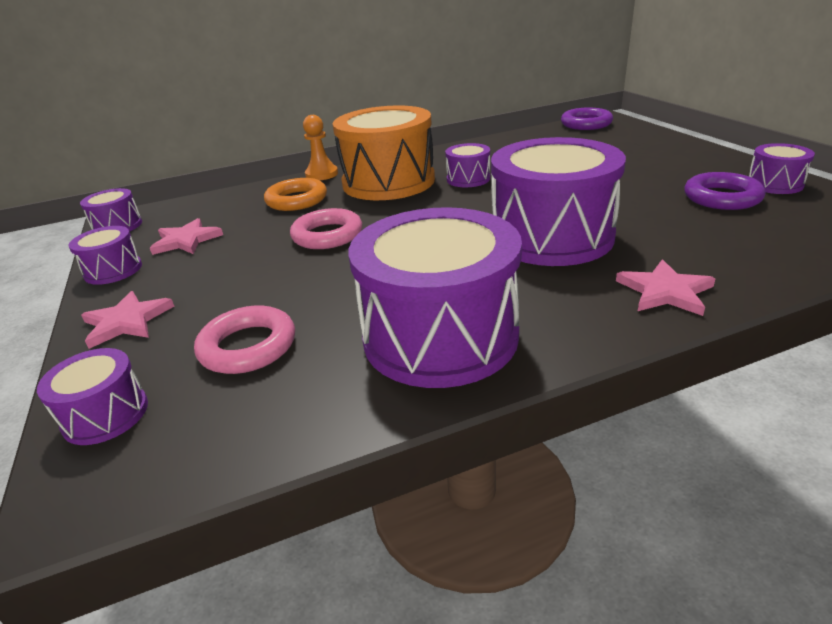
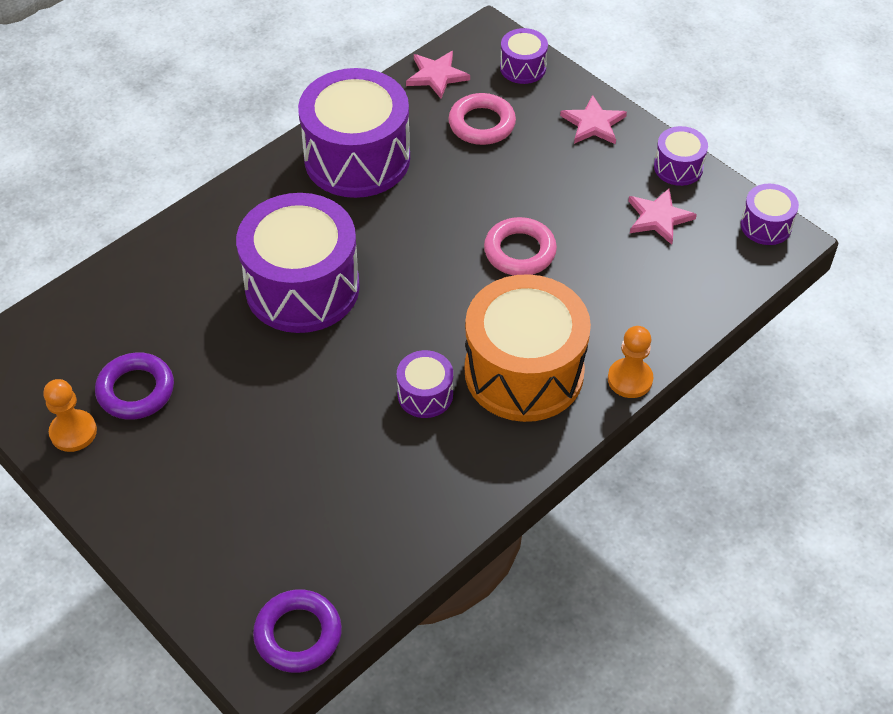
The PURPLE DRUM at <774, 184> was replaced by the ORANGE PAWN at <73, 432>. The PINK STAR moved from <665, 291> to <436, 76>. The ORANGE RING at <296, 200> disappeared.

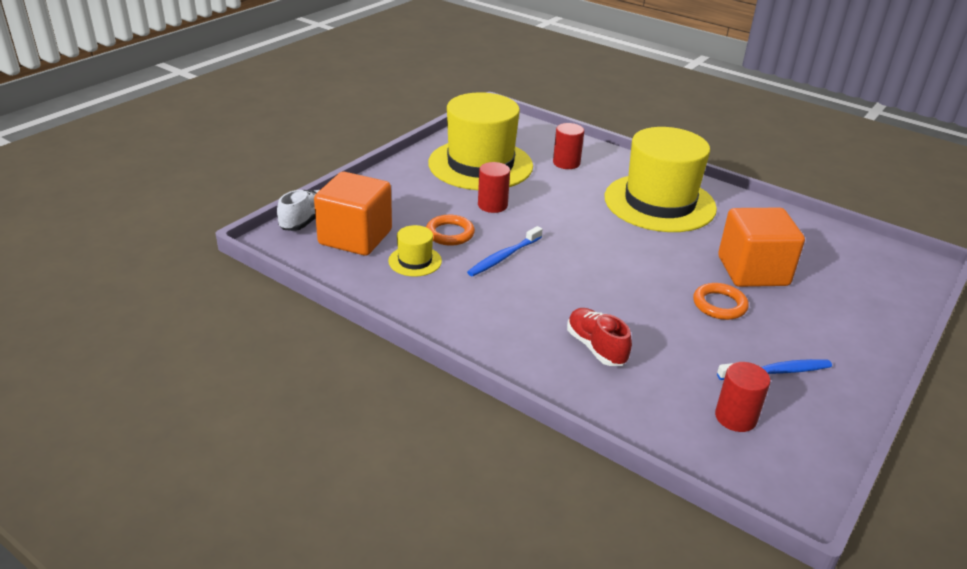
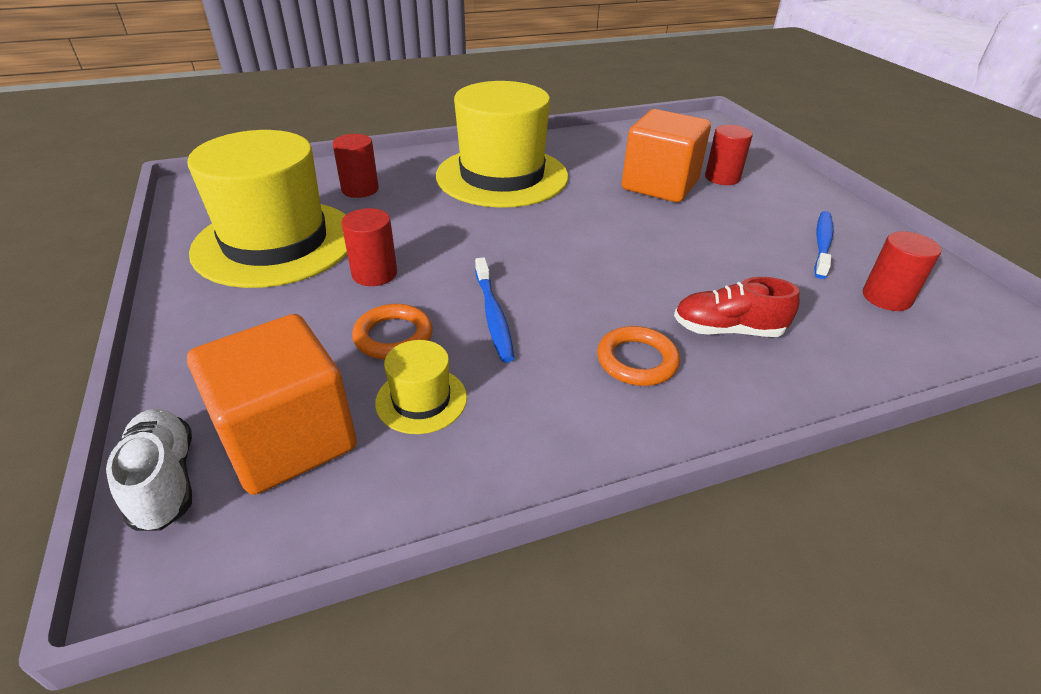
The ORANGE RING moved from <719, 305> to <637, 360>. The RED CYLINDER at <722, 178> appeared.

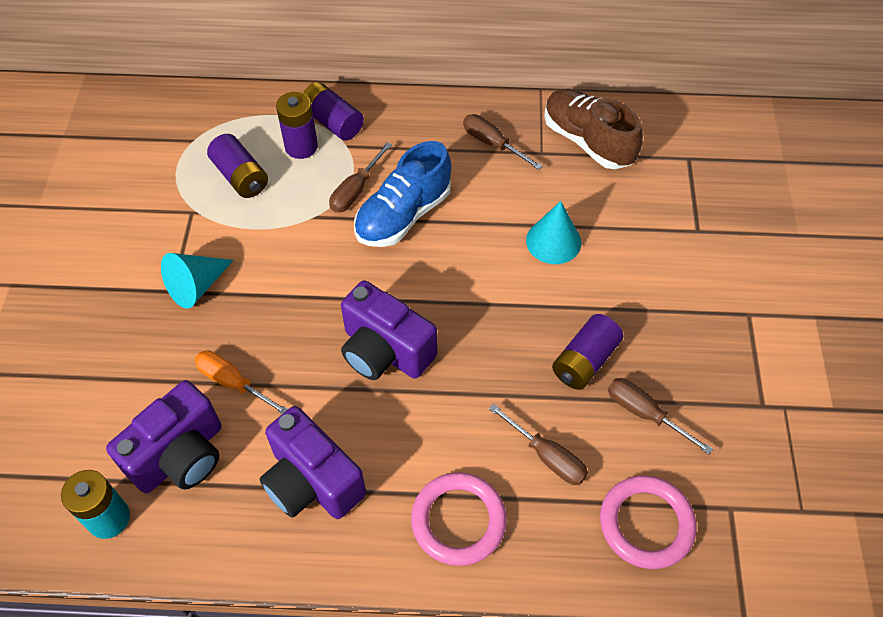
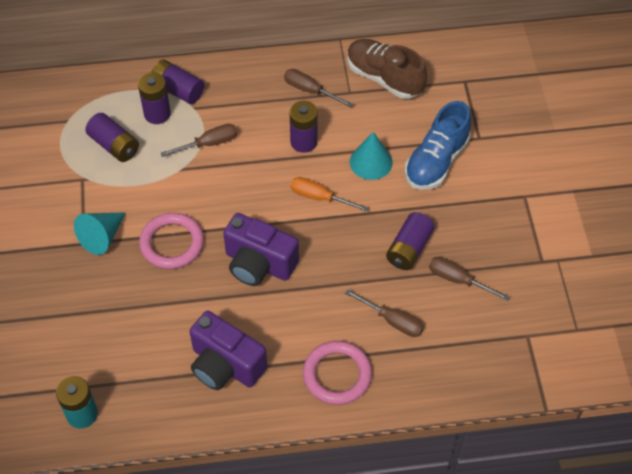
The PINK RING moved from <646, 524> to <172, 243>. The BROWN SCREWDRIVER at <355, 190> turned 135 degrees counterclockwise. The PURPLE BATTERY at <303, 142> appeared. The ORANGE SCREWDRIVER moved from <233, 383> to <319, 197>. The BLUE SHOE moved from <403, 215> to <436, 161>. The PURPLE CAMERA at <180, 456> disappeared.

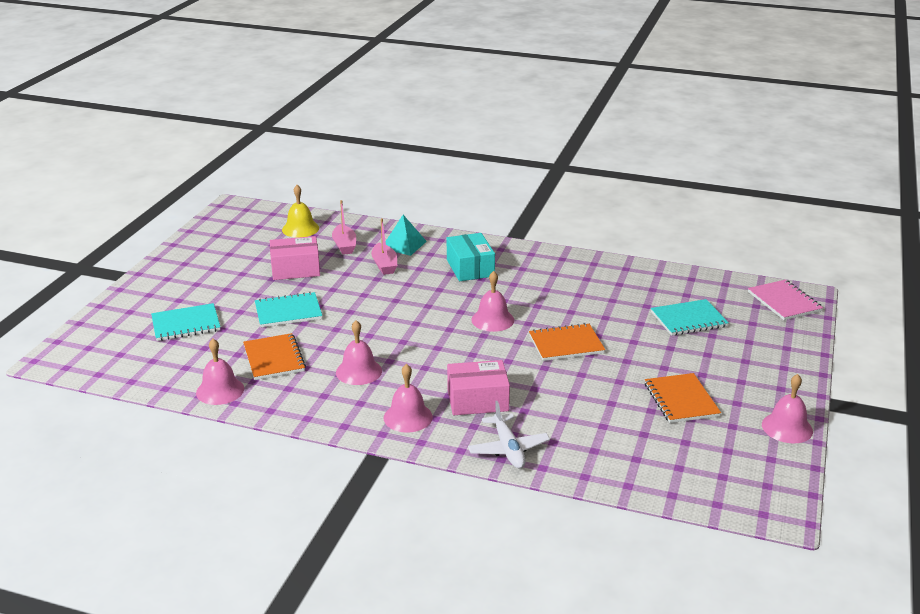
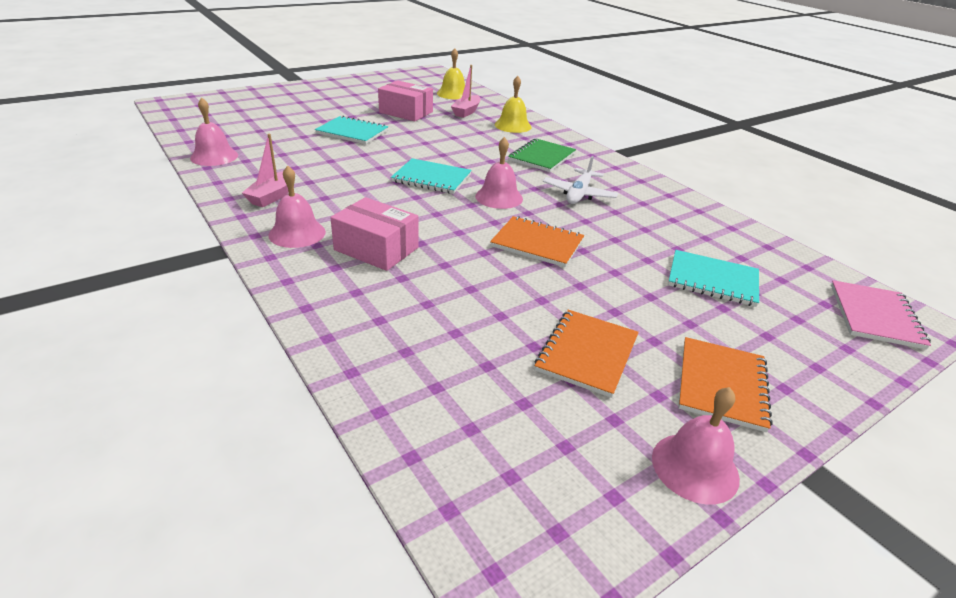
The PINK BOAT moved from <384, 265> to <273, 196>. The TURQUOISE NOTEBOOK moved from <186, 324> to <432, 178>. The TURQUOISE PYRAMID at <404, 244> was replaced by the YELLOW BELL at <513, 125>. The TURQUOISE BOX at <470, 268> was replaced by the GREEN NOTEBOOK at <542, 157>. The WHITE PLANE moved from <508, 449> to <579, 194>. The ORANGE NOTEBOOK moved from <274, 358> to <721, 384>. The PINK BELL at <359, 371> disappeared.

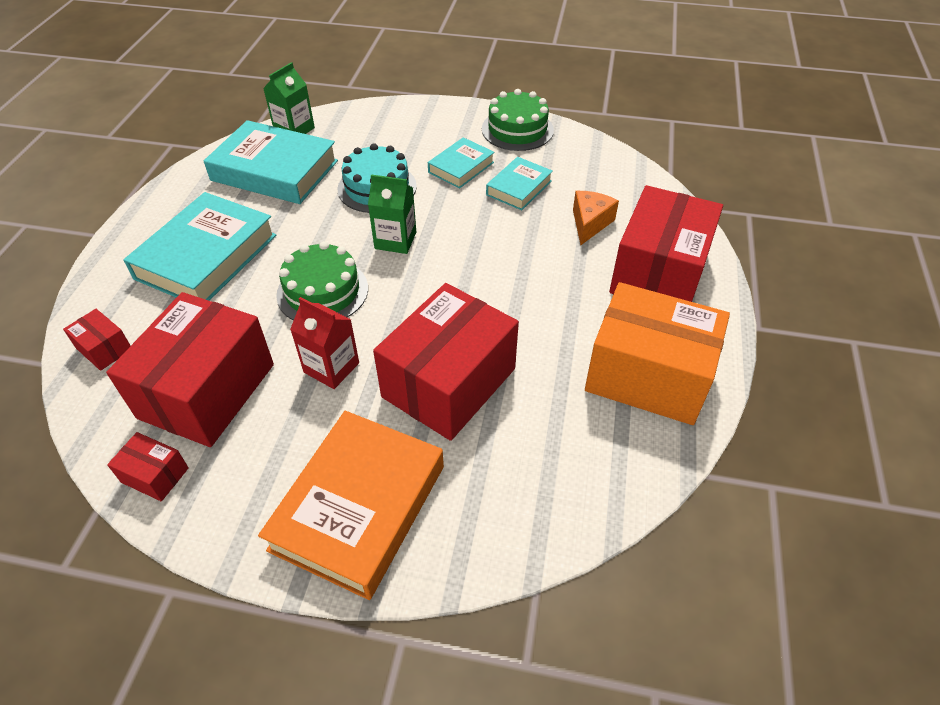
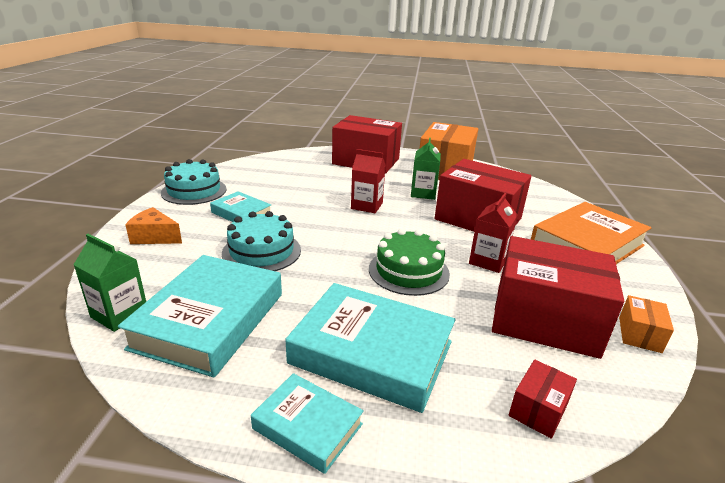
The ORANGE CHEESE moved from <589, 223> to <155, 237>. The GREEN CAKE at <517, 129> became the TURQUOISE CAKE at <194, 191>. The TURQUOISE BOOK moved from <519, 188> to <307, 426>. The RED CARTON at <367, 206> appeared. The GREEN CARTON moved from <395, 240> to <423, 193>. The ORANGE BOOK at <358, 507> turned 60 degrees counterclockwise. The RED BOX at <155, 475> became the ORANGE BOX at <639, 334>.

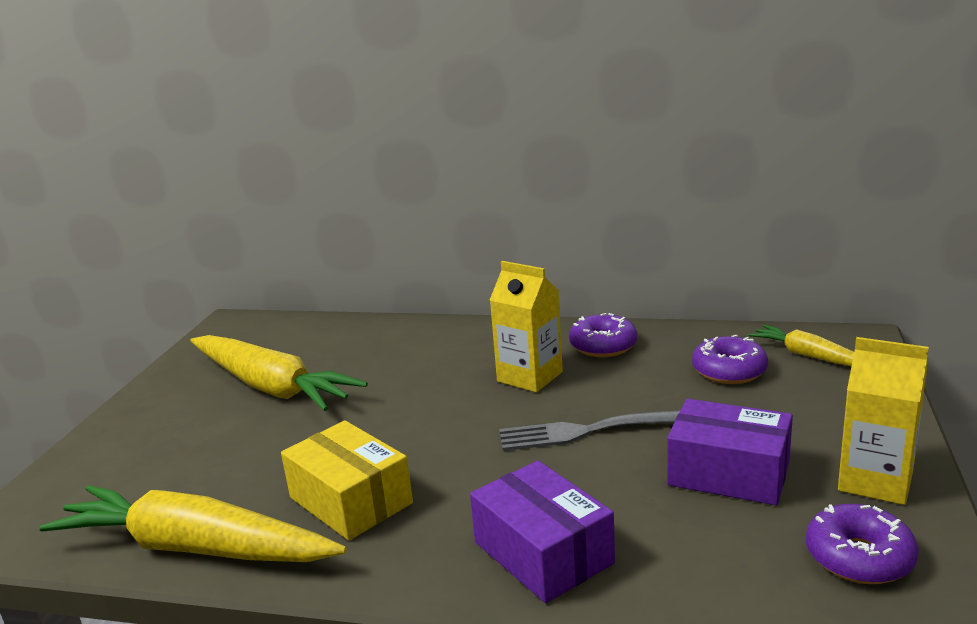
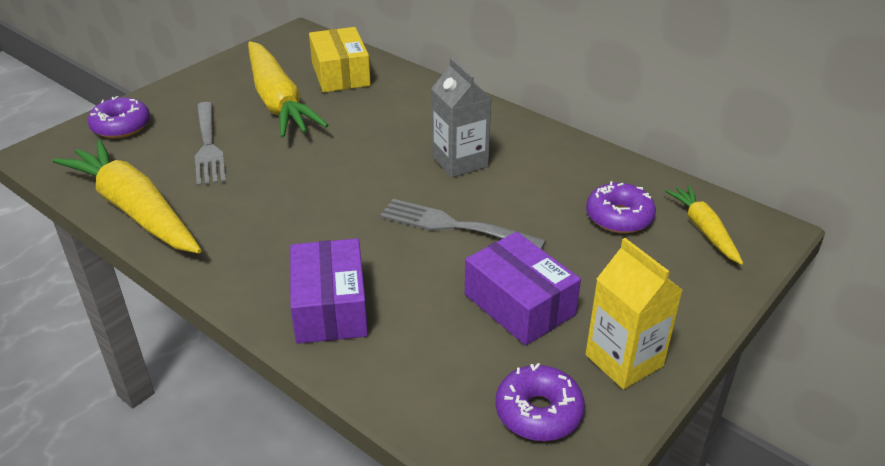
The PURPLE DONUT moved from <603, 346> to <121, 126>. The GREY FORK at <208, 146> appeared. The YELLOW BOX moved from <350, 500> to <340, 74>. The YELLOW CARTON at <530, 377> became the GREY CARTON at <460, 161>.

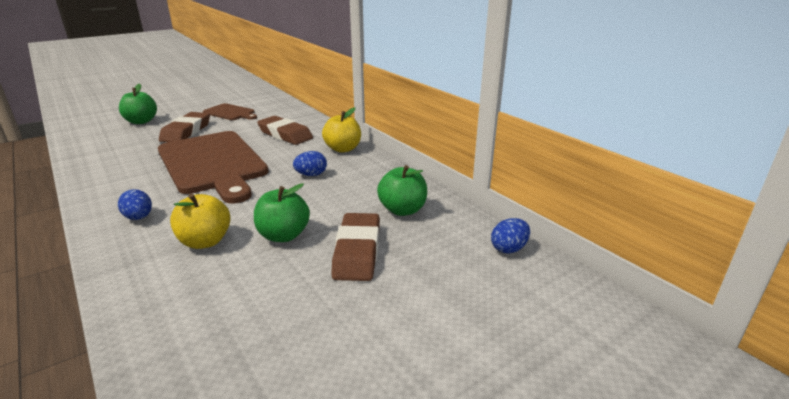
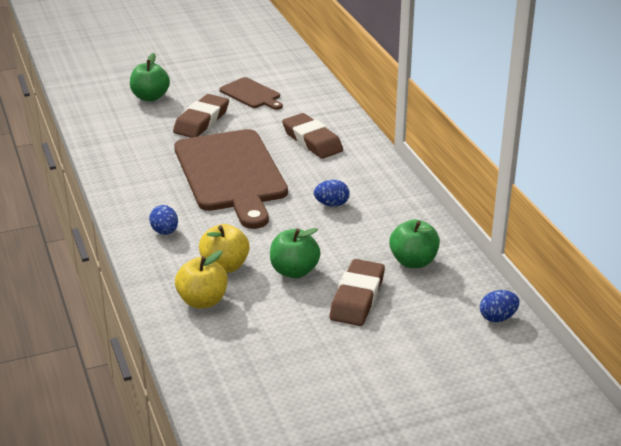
The YELLOW APPLE moved from <343, 149> to <202, 301>.

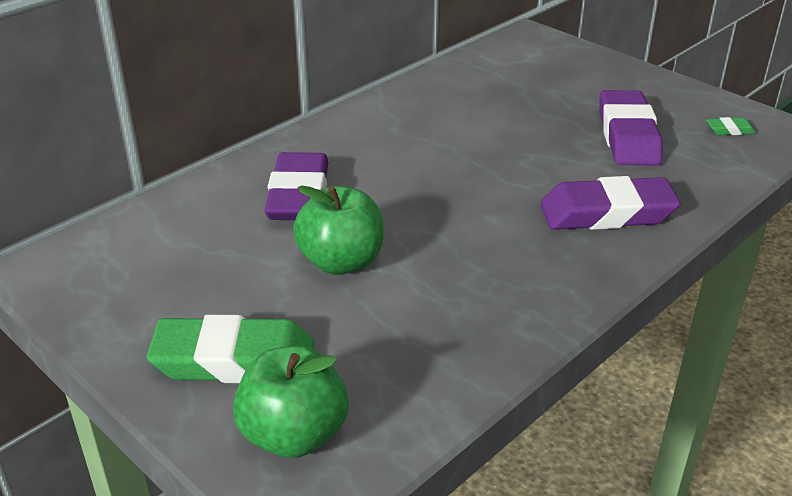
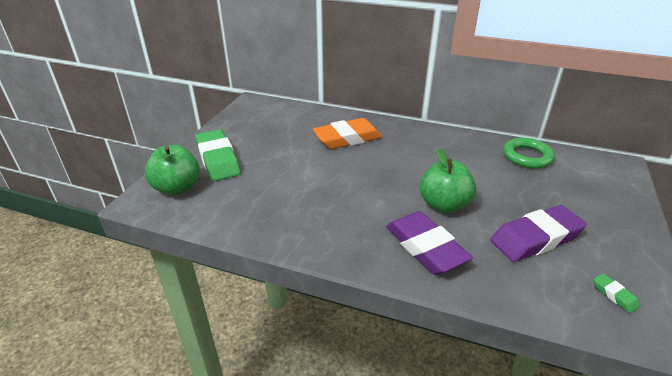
The PURPLE ERASER at <298, 195> became the ORANGE ERASER at <347, 138>. The GREEN APPLE moved from <341, 262> to <444, 205>. The GREEN RING at <527, 156> appeared.

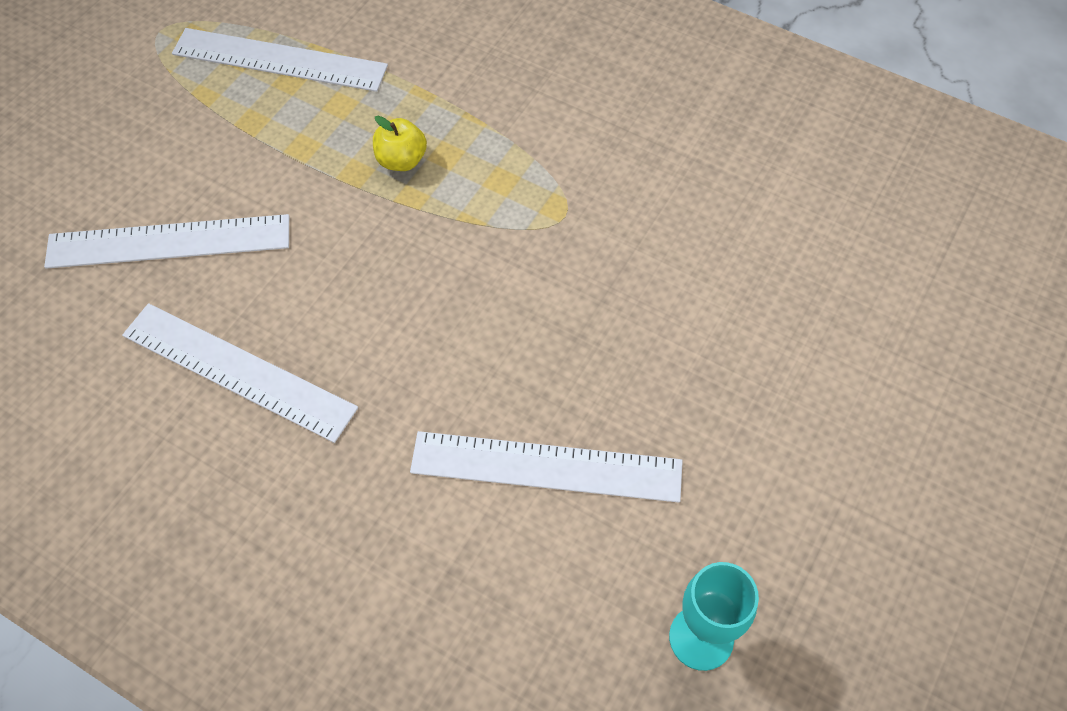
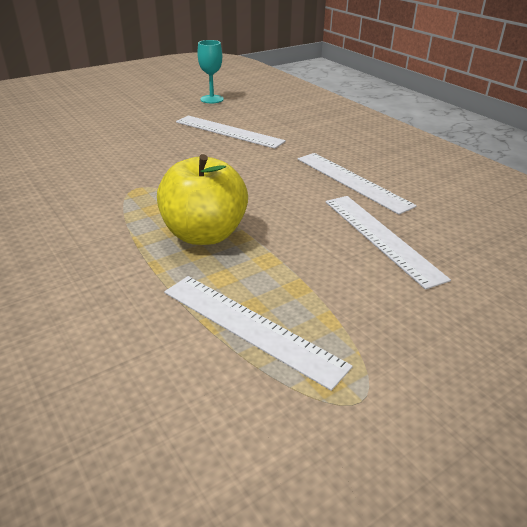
The YELLOW APPLE at <401, 160> changed to 2.22 times the size. The WHITE RULER at <169, 242> turned 45 degrees clockwise.

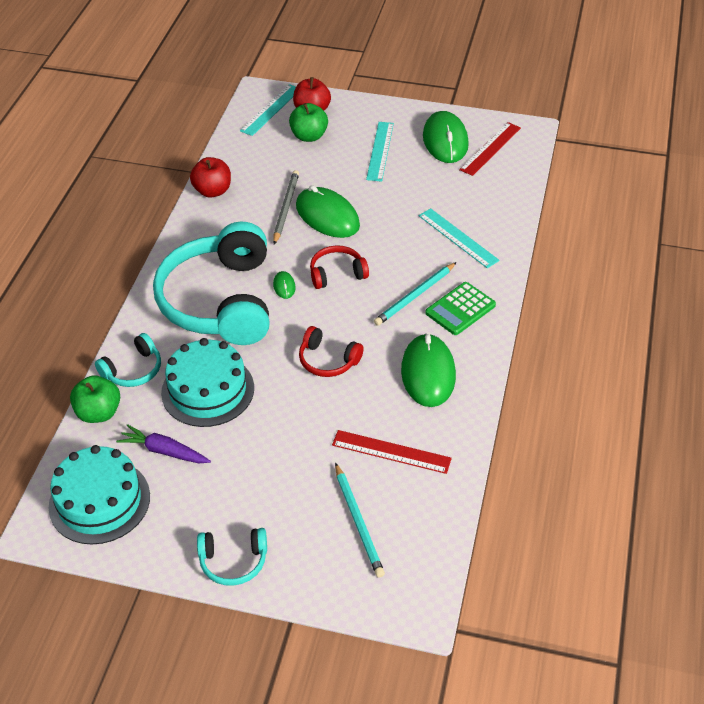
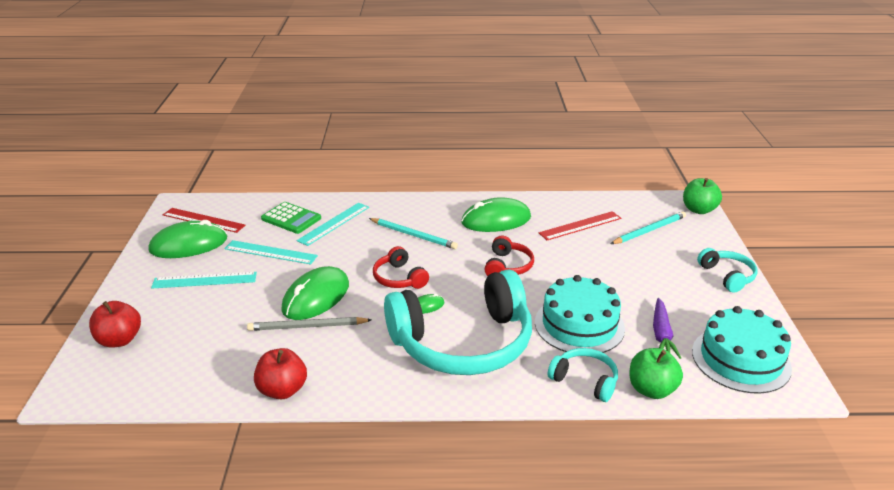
The TURQUOISE RULER moved from <271, 110> to <270, 252>. The GREEN CALCULATOR moved from <460, 309> to <291, 218>. The RED RULER at <391, 452> turned 60 degrees clockwise. The GREEN APPLE moved from <309, 136> to <698, 210>.

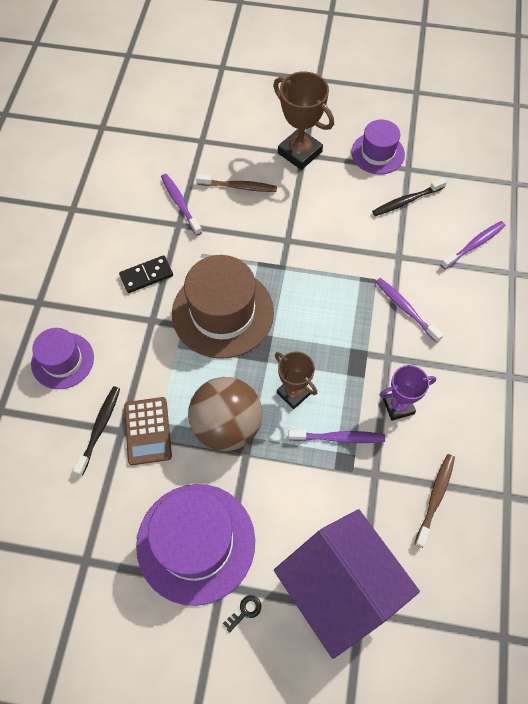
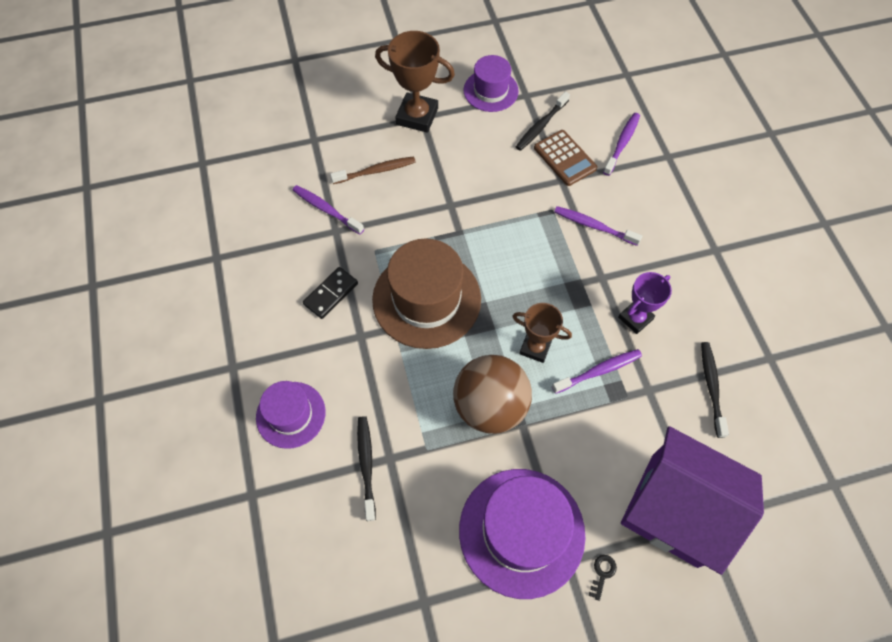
The BROWN CALCULATOR moved from <147, 431> to <565, 158>. The BROWN TOOTHBRUSH at <435, 498> became the BLACK TOOTHBRUSH at <711, 387>.

